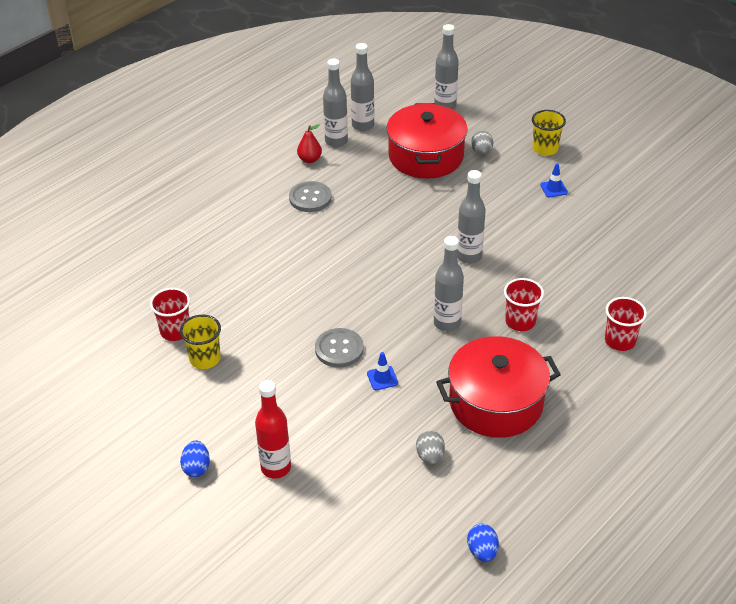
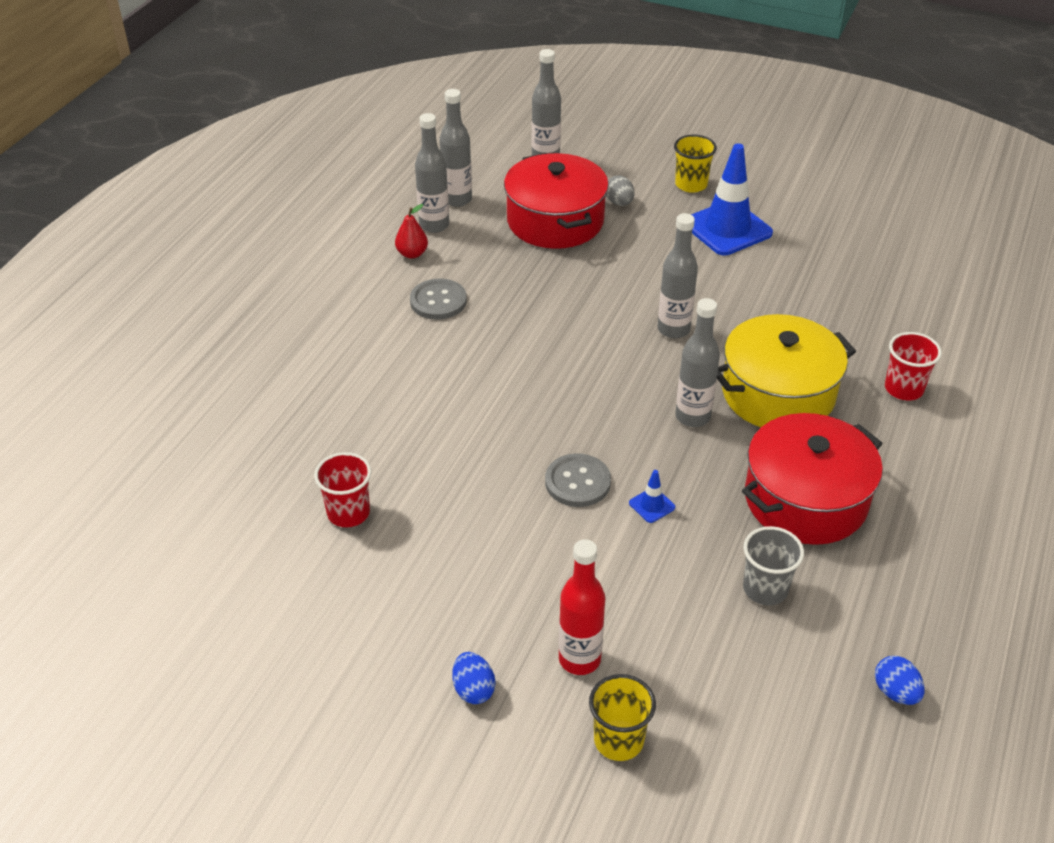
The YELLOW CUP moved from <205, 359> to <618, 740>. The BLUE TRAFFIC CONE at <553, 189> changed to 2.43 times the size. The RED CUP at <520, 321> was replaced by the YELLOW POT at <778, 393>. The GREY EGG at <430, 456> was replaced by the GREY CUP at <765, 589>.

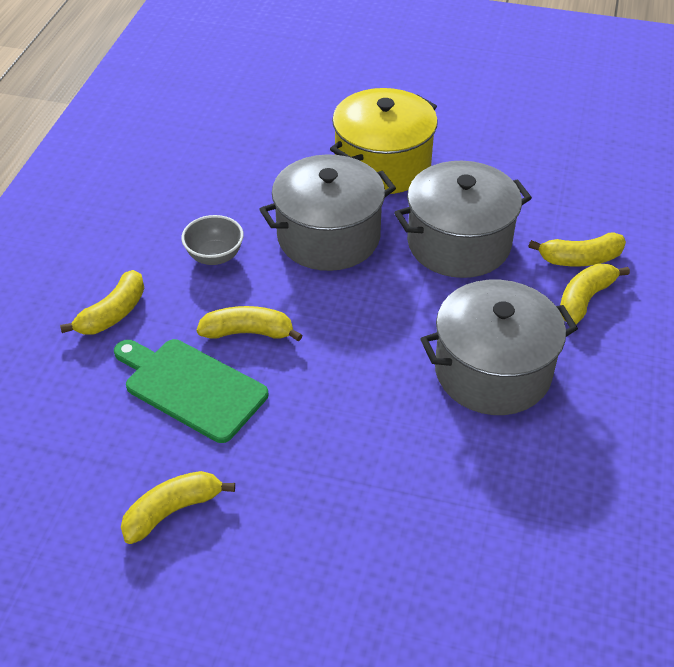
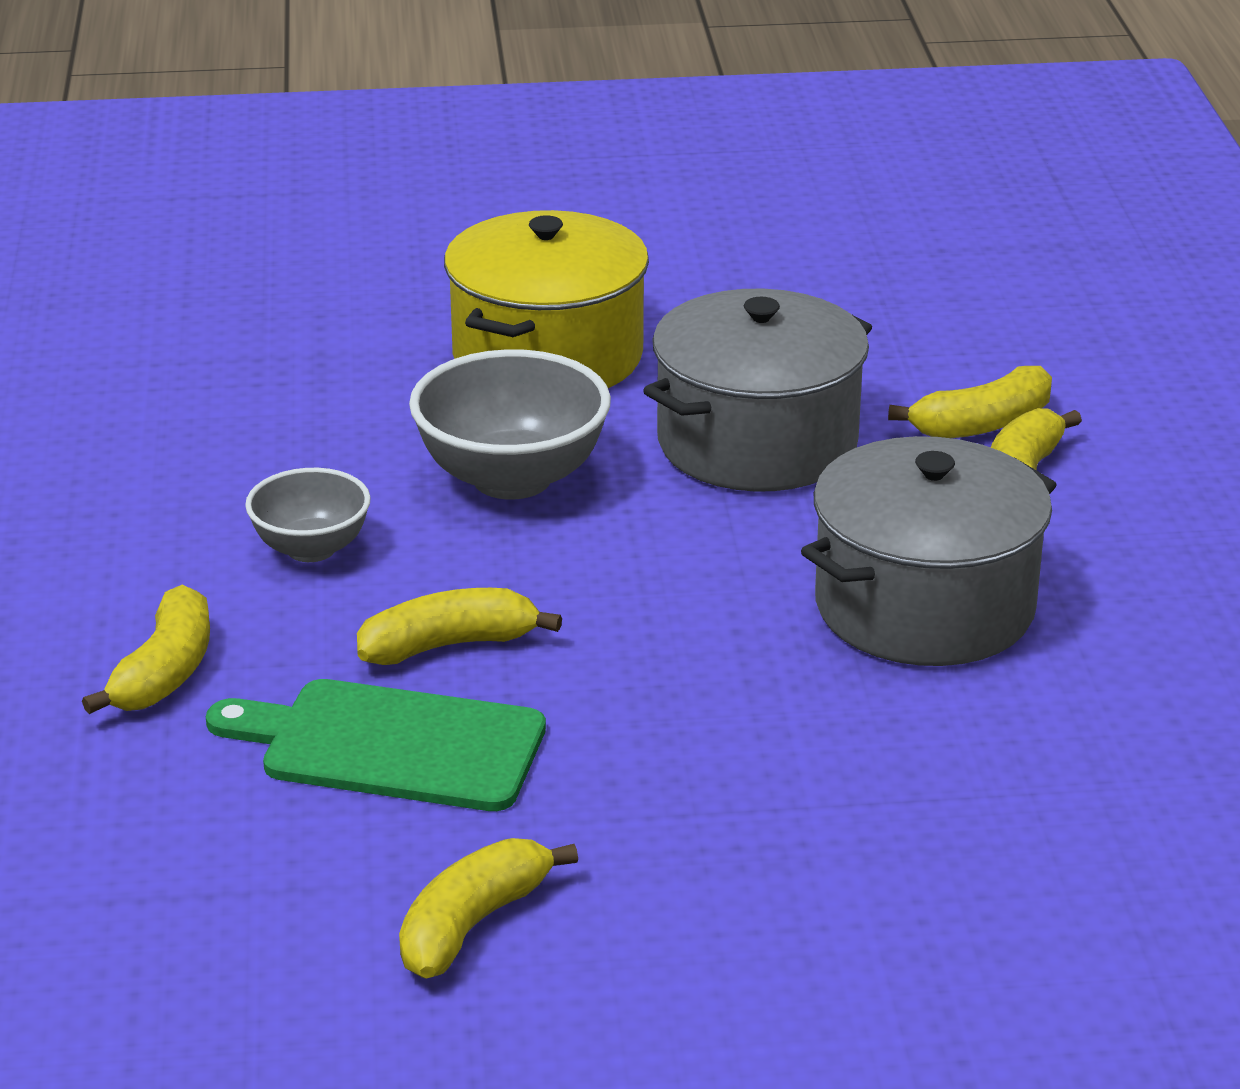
The GREY POT at <328, 236> was replaced by the GREY BOWL at <512, 478>.

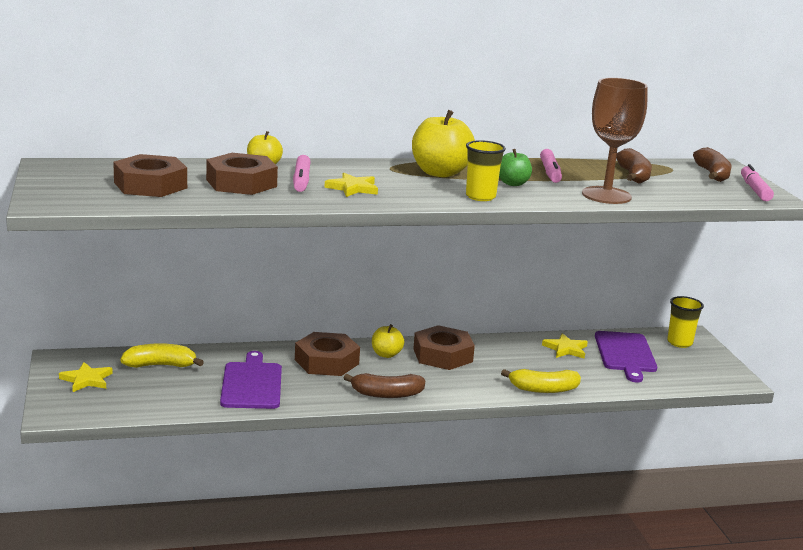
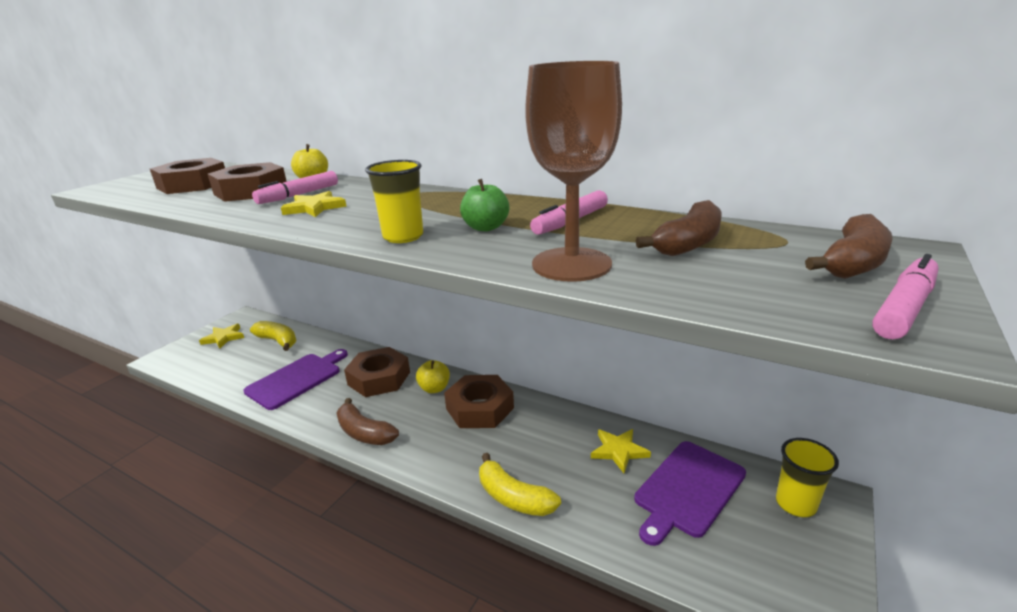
The YELLOW APPLE at <440, 173> disappeared.

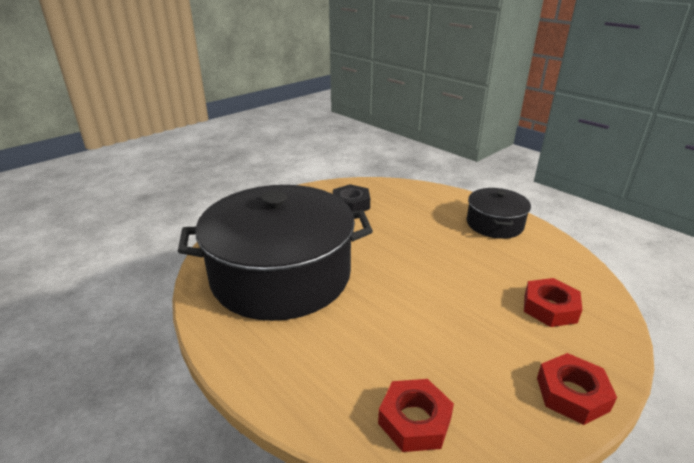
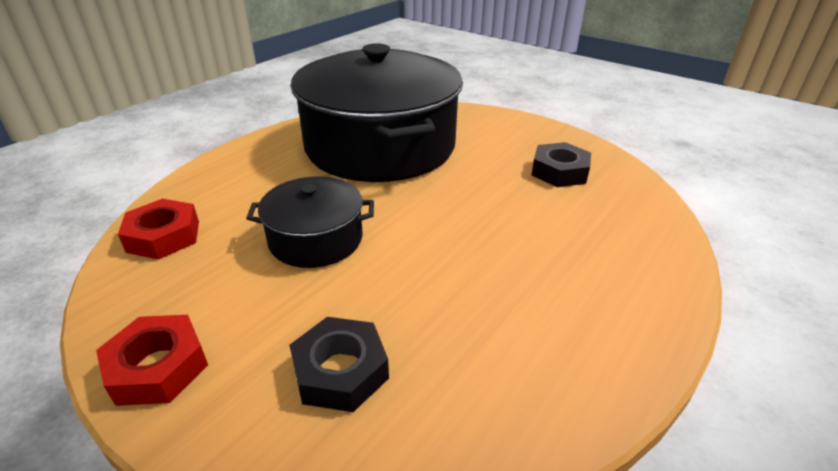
The BLACK POT moved from <494, 224> to <316, 239>. The RED NUT at <550, 308> became the BLACK NUT at <340, 371>.

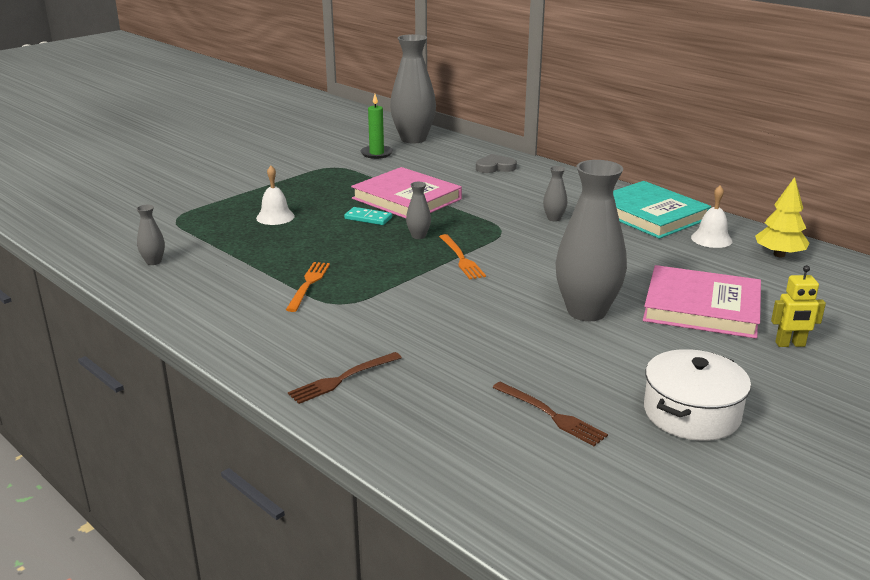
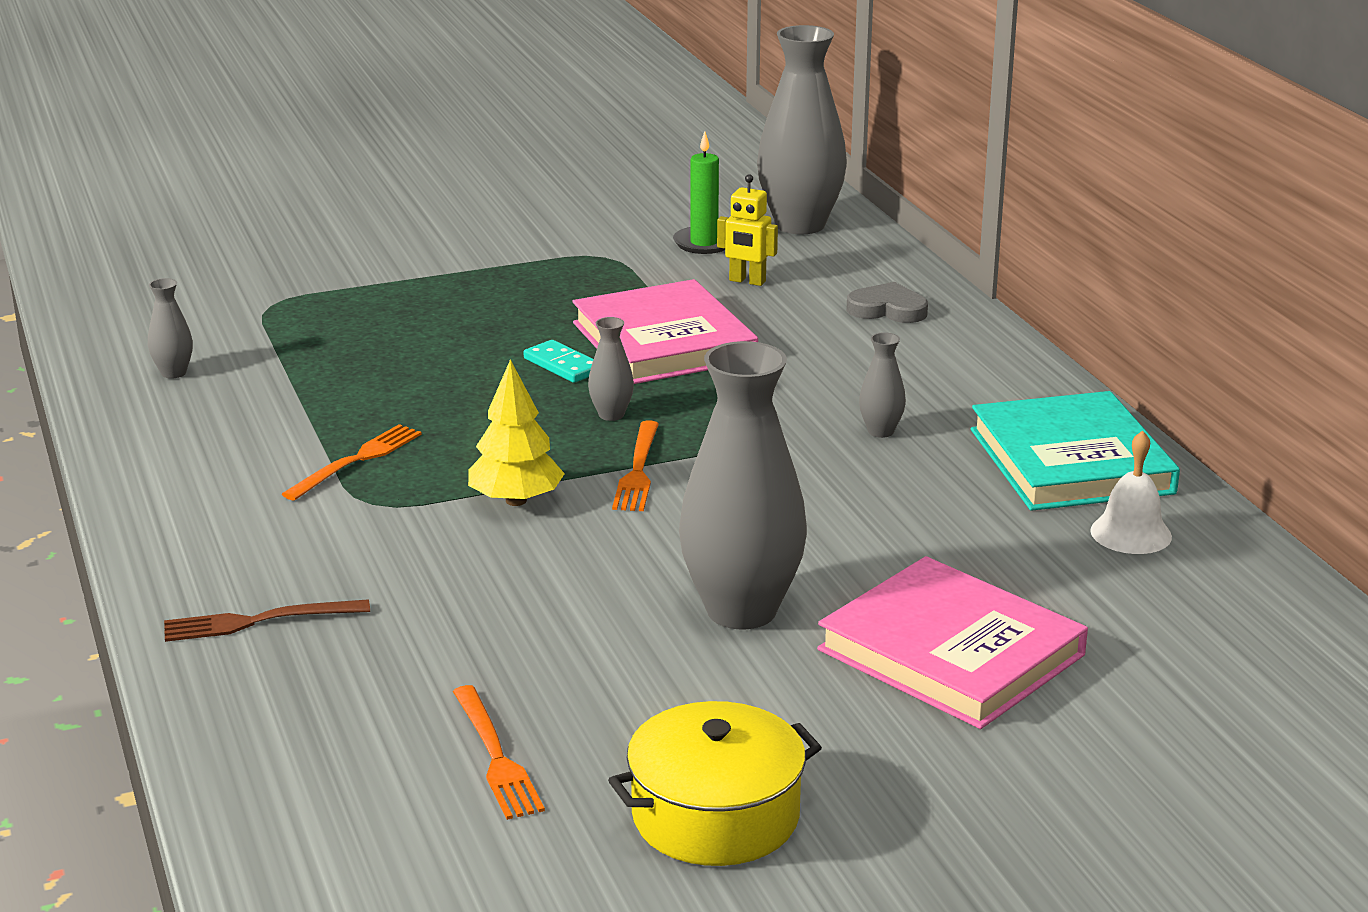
The BROWN FORK at <551, 415> became the ORANGE FORK at <496, 757>. The YELLOW TREE moved from <779, 255> to <516, 500>. The WHITE POT at <692, 413> became the YELLOW POT at <715, 816>. The YELLOW ROBOT moved from <790, 344> to <747, 281>. The WHITE BELL at <275, 217> disappeared.

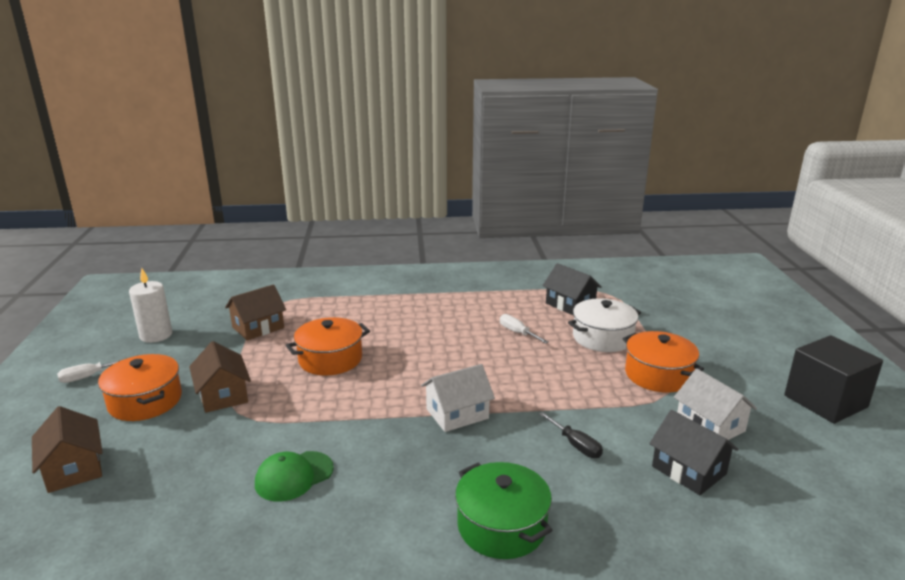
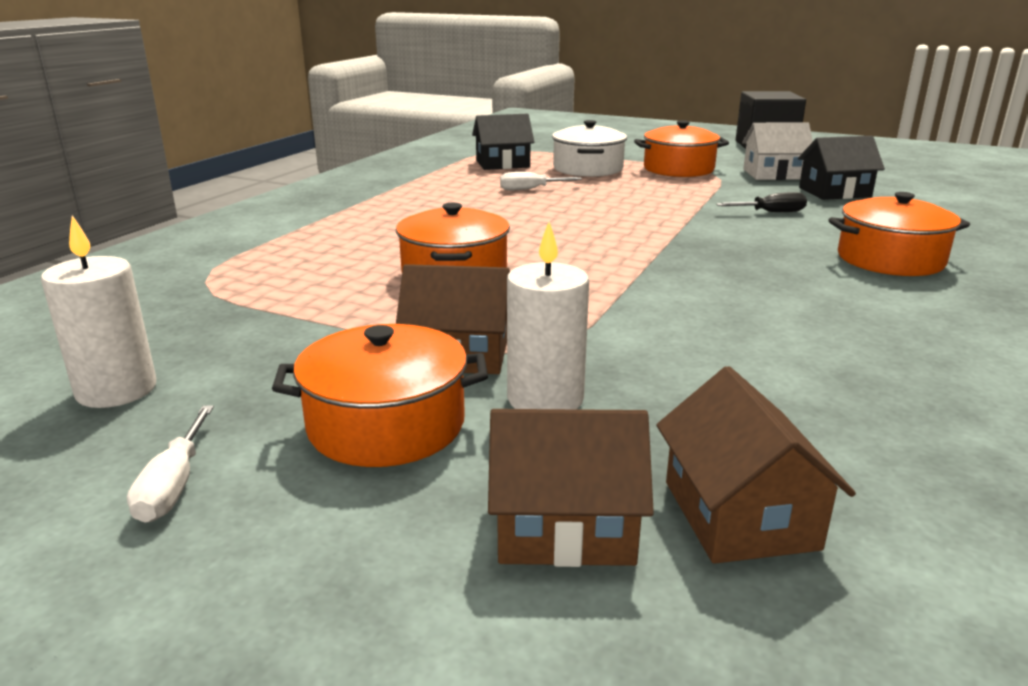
The WHITE CANDLE at <545, 399> appeared. The BROWN HOUSE moved from <258, 327> to <739, 515>. The GREEN POT at <501, 526> became the ORANGE POT at <890, 260>. The GREEN CAP at <294, 476> disappeared. The WHITE HOUSE at <457, 413> disappeared.

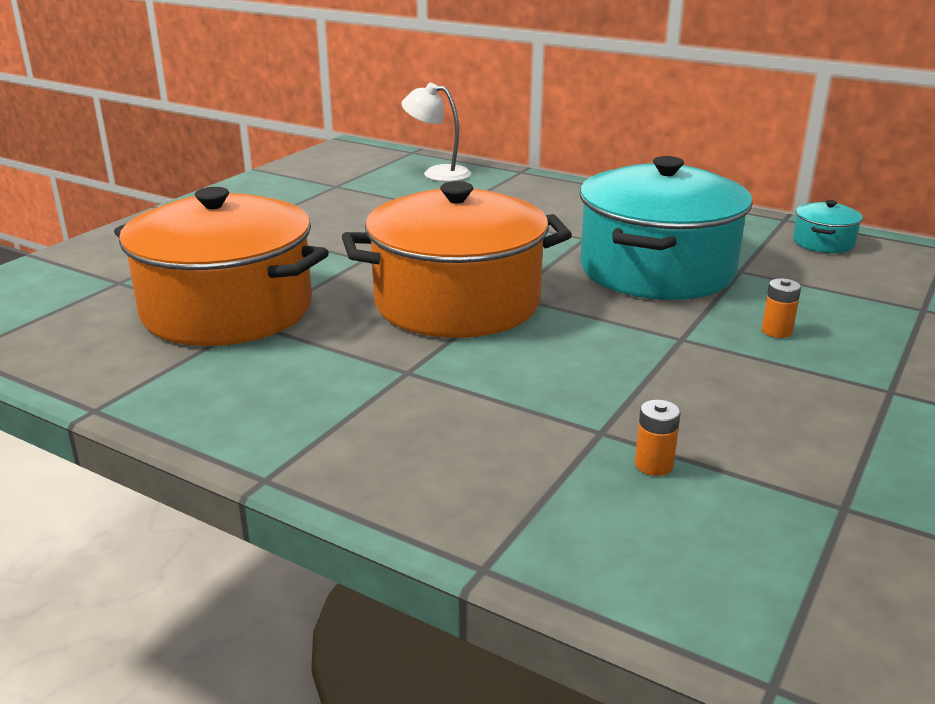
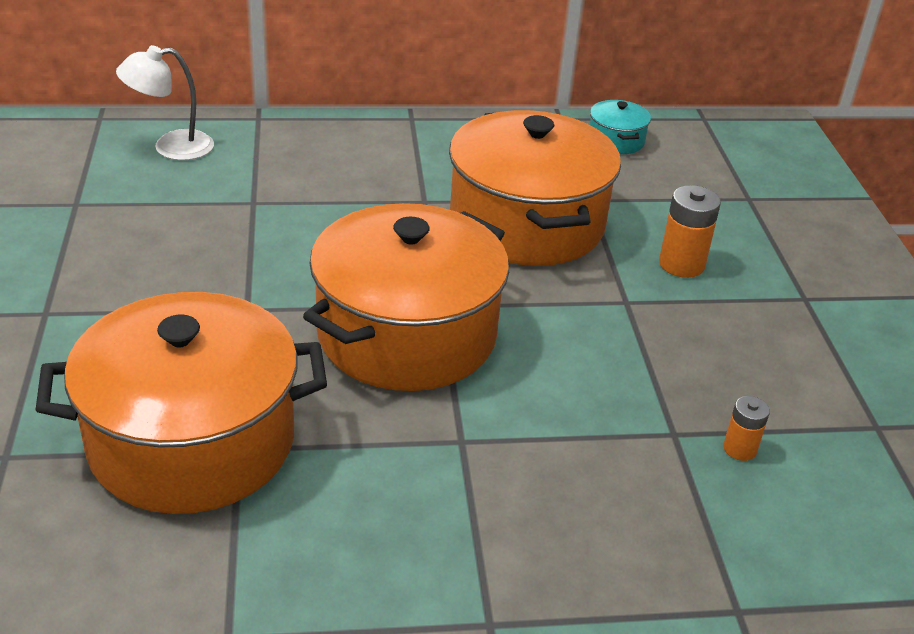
The TURQUOISE POT at <656, 270> became the ORANGE POT at <526, 223>. The ORANGE BATTERY at <776, 331> changed to 1.67 times the size.

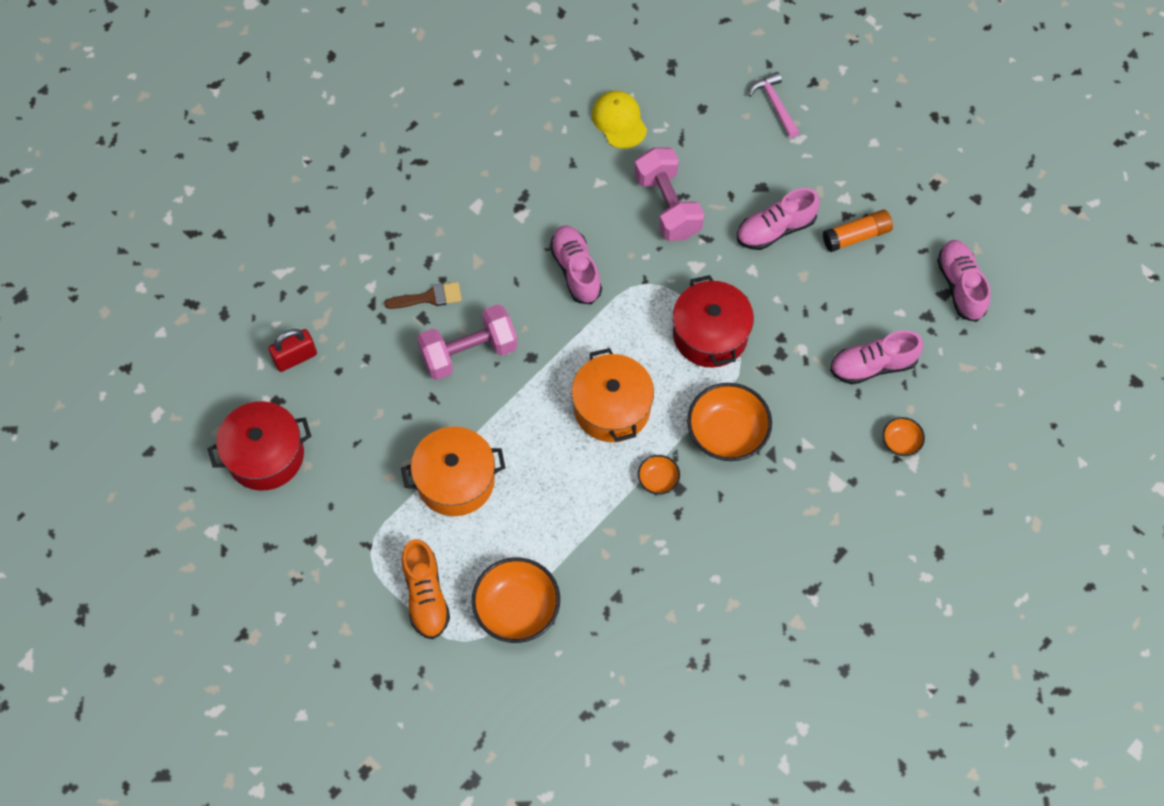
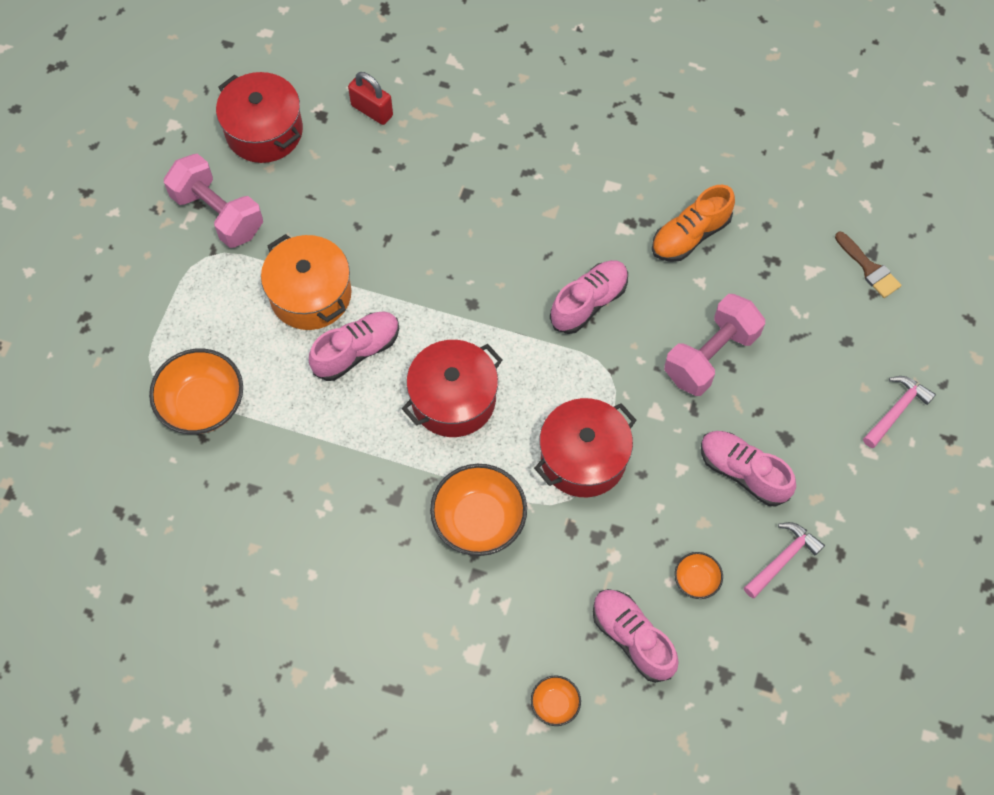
The PINK DUMBBELL moved from <469, 352> to <218, 214>. The PINK SHOE moved from <960, 286> to <357, 351>. The ORANGE POT at <612, 408> became the RED POT at <453, 399>. The ORANGE SHOE moved from <426, 595> to <690, 235>. The ORANGE BOWL moved from <658, 480> to <696, 580>. The ORANGE GLUE STICK at <856, 236> was replaced by the PINK HAMMER at <782, 559>. The BROWN BRUSH moved from <429, 297> to <869, 268>. The YELLOW CAP at <619, 121> disappeared.

